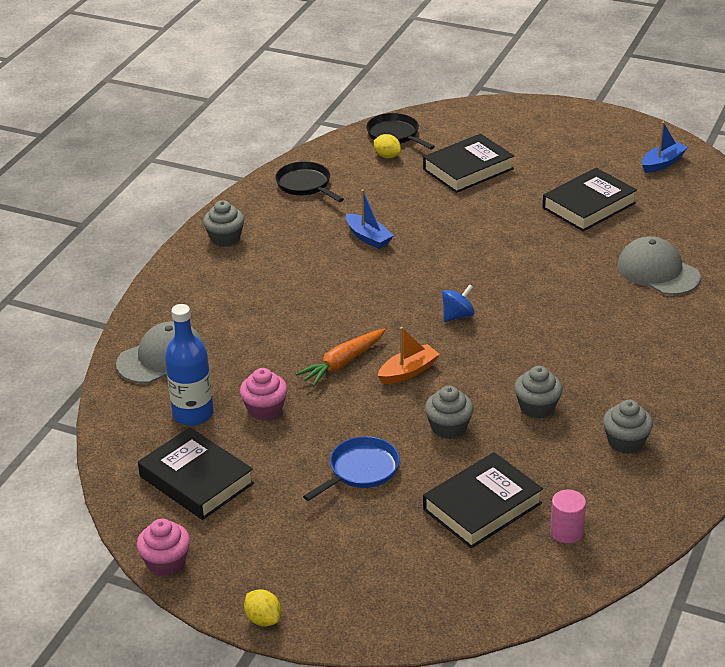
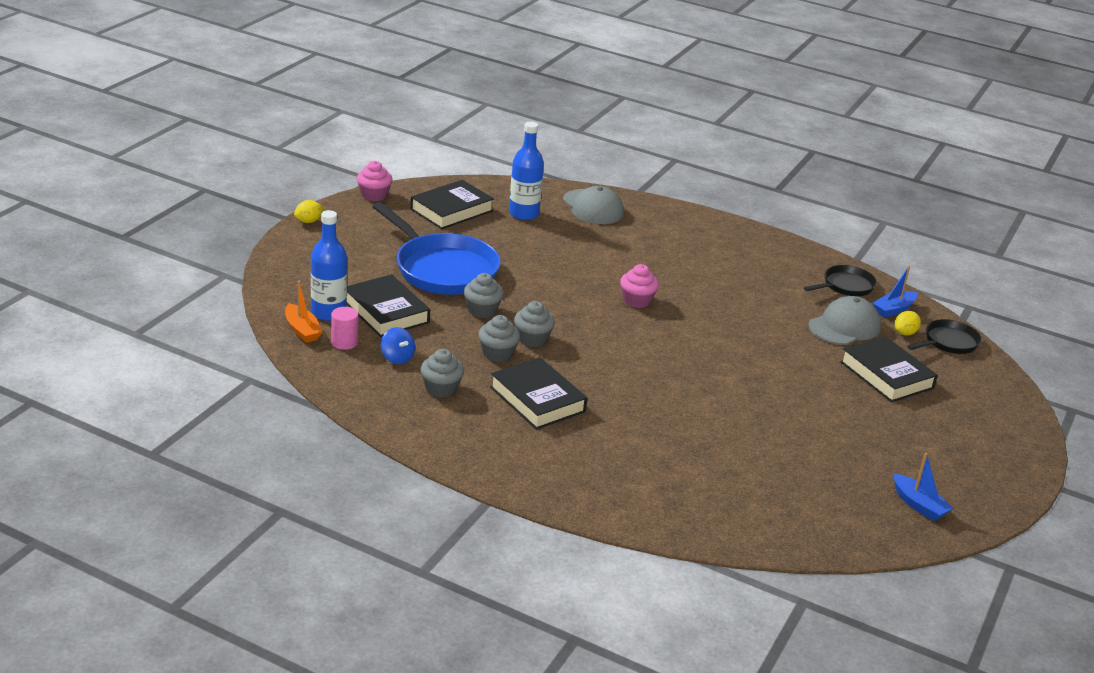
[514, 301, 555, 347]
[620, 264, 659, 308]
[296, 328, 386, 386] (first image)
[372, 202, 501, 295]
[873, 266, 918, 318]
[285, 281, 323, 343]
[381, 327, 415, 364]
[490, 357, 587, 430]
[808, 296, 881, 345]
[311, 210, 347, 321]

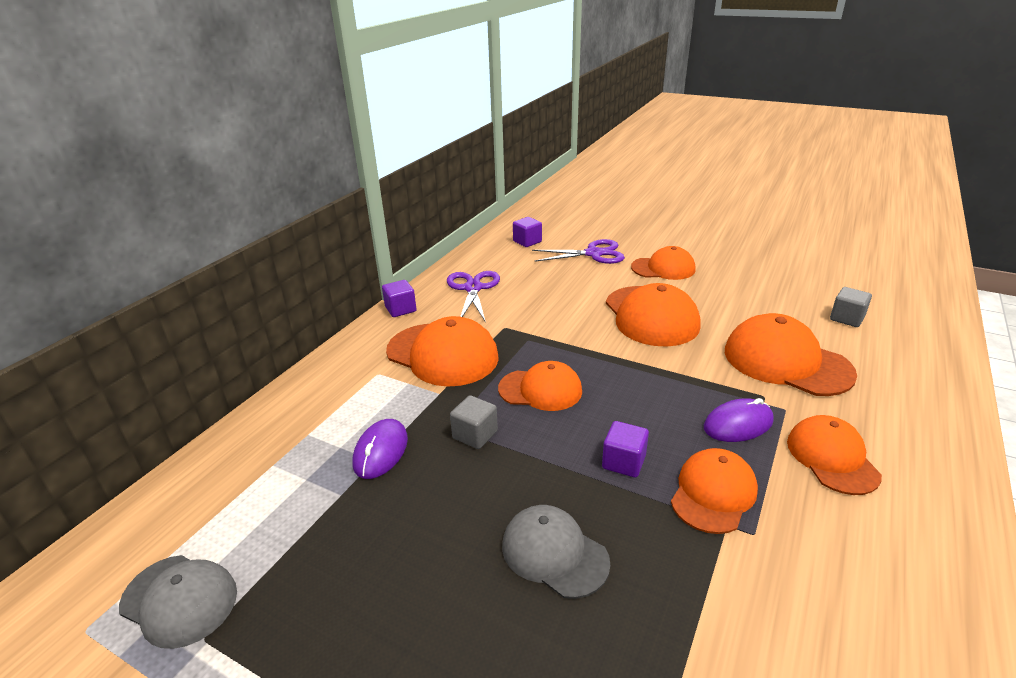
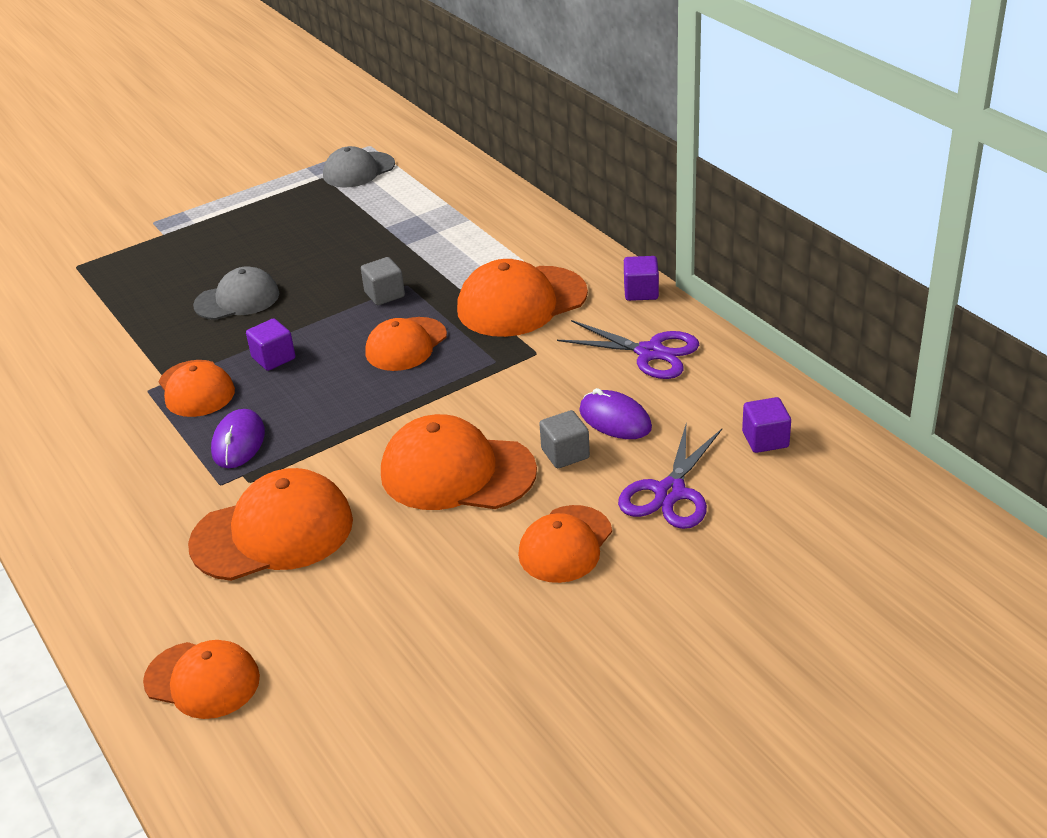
[579, 388, 652, 439]
[143, 640, 260, 719]
[539, 410, 590, 468]

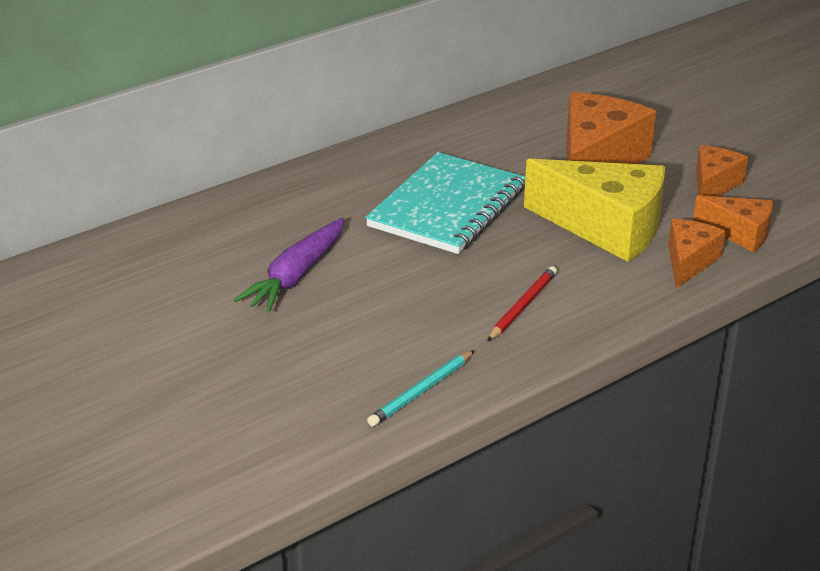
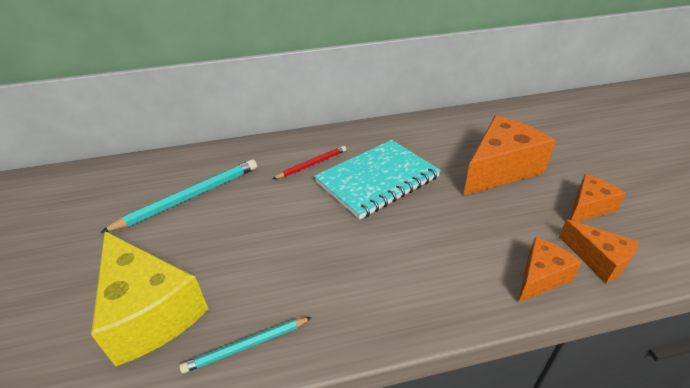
[234, 218, 345, 313] (first image)
[273, 146, 346, 179]
[91, 231, 208, 367]
[100, 159, 257, 233]

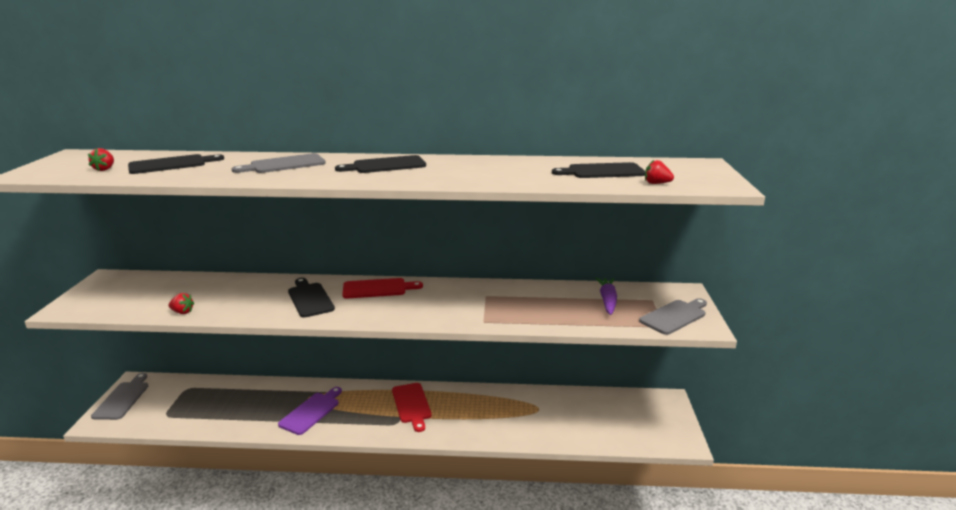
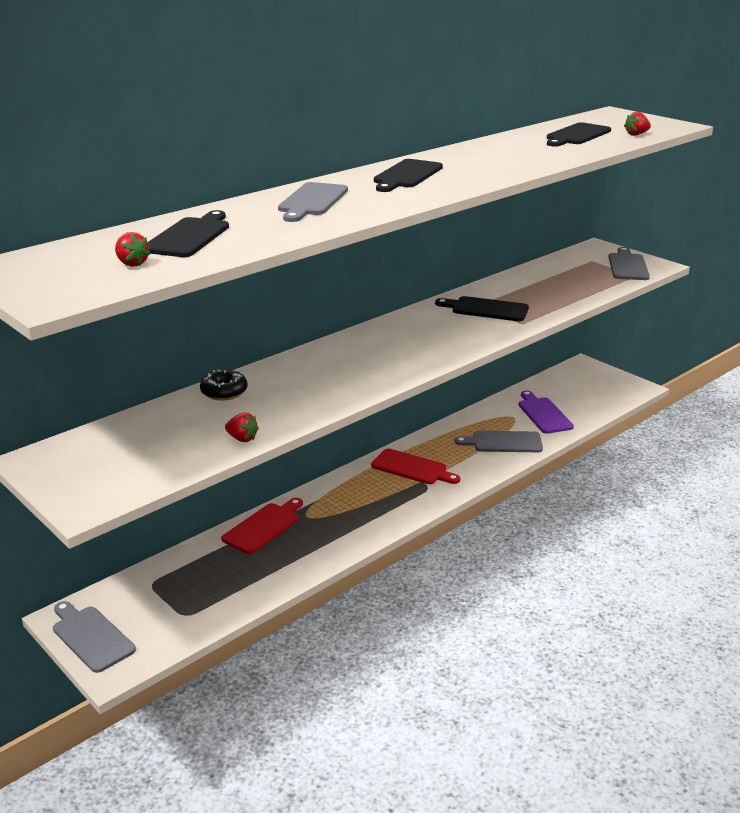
[225, 413, 259, 442]
[519, 390, 574, 434]
[435, 296, 529, 321]
[221, 498, 303, 554]
[595, 277, 617, 315] (first image)
[200, 370, 248, 401]
[454, 431, 543, 452]

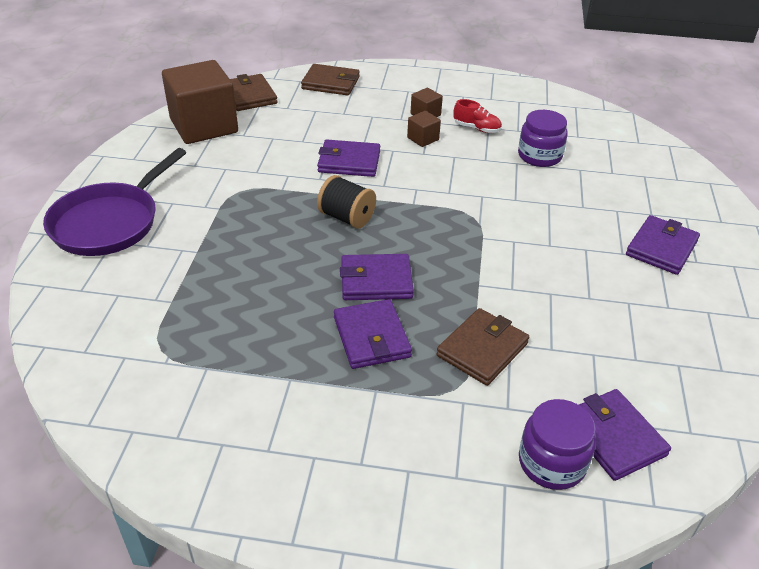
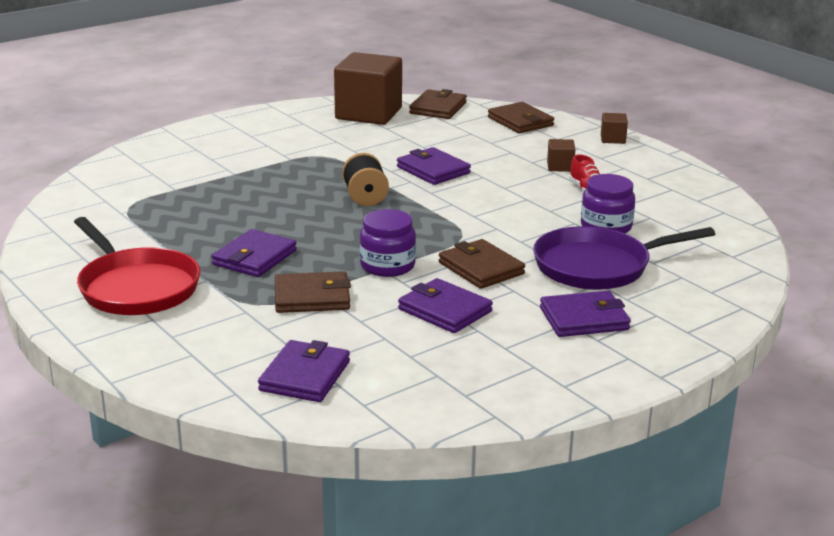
[533, 226, 715, 290]
[398, 278, 493, 333]
[601, 113, 628, 144]
[360, 209, 416, 277]
[74, 217, 200, 315]
[439, 239, 525, 289]

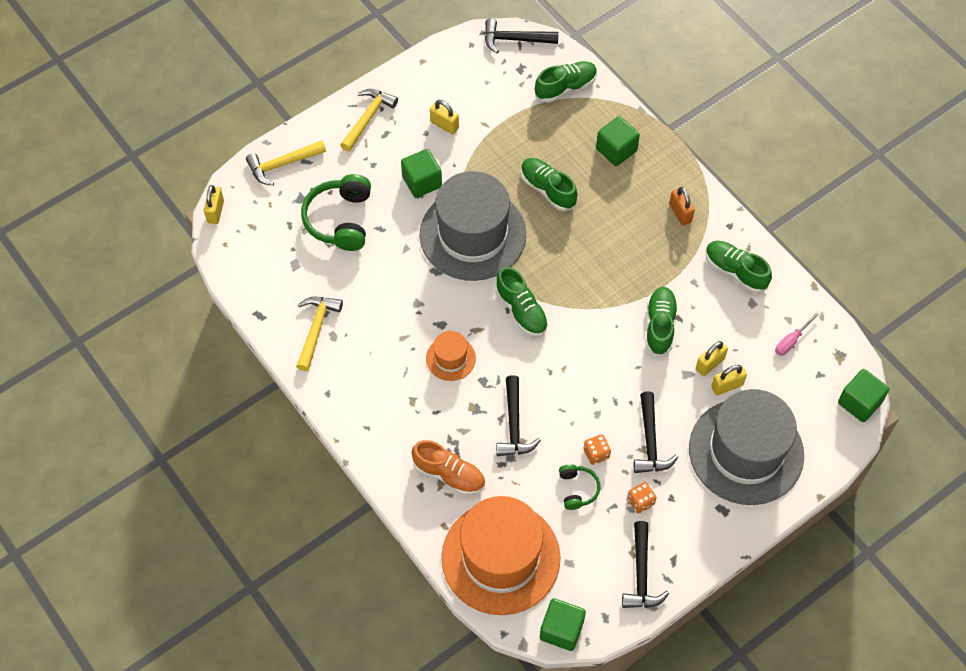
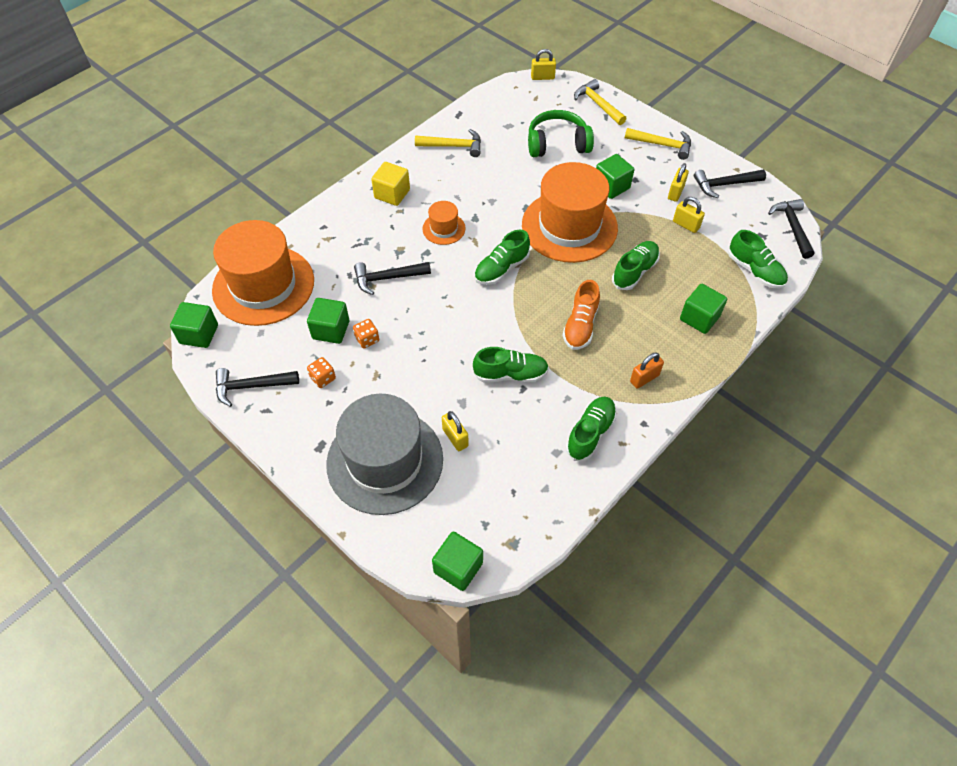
[562, 280, 600, 350]
[522, 162, 618, 263]
[307, 298, 349, 344]
[694, 170, 766, 198]
[673, 197, 705, 233]
[775, 311, 820, 356] (first image)
[371, 162, 410, 206]

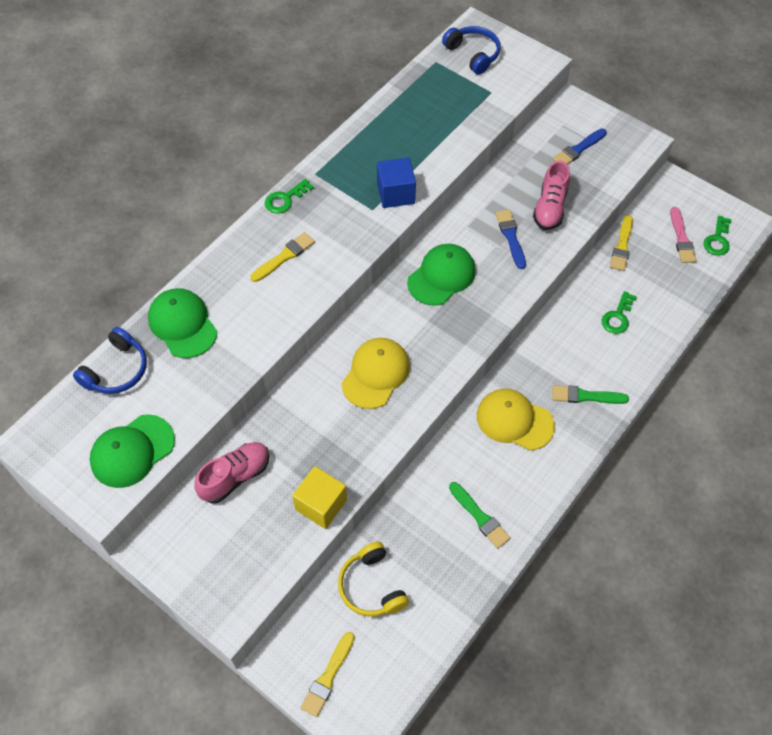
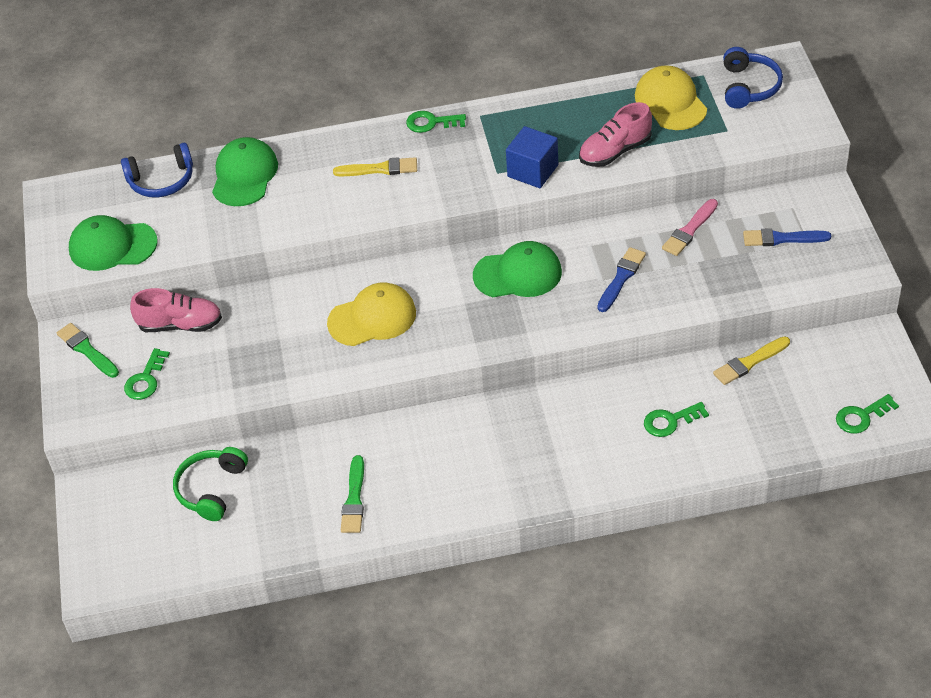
[292, 466, 347, 529] (first image)
[300, 632, 355, 717] (first image)
[173, 447, 248, 521]
[635, 65, 707, 130]
[579, 102, 652, 167]
[57, 323, 119, 378]
[662, 199, 718, 256]
[124, 348, 170, 400]

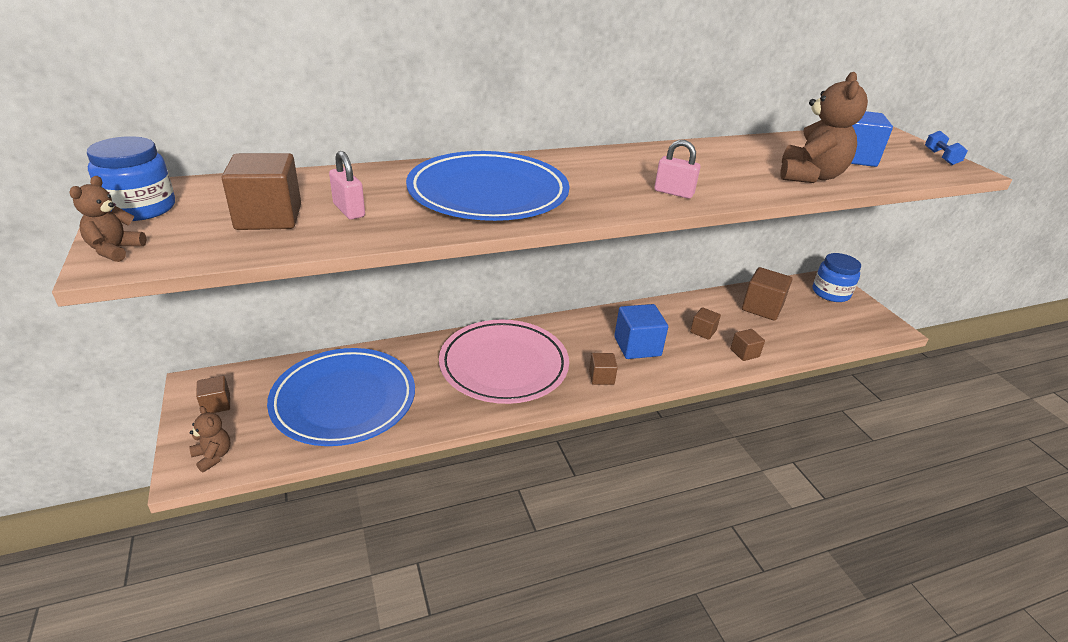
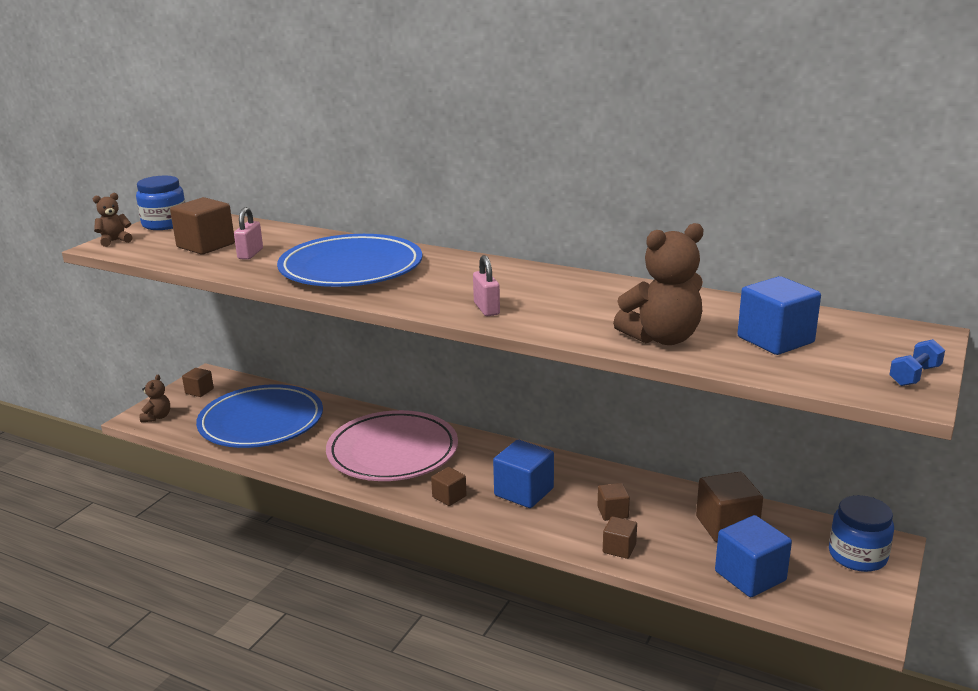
[715, 515, 792, 597]

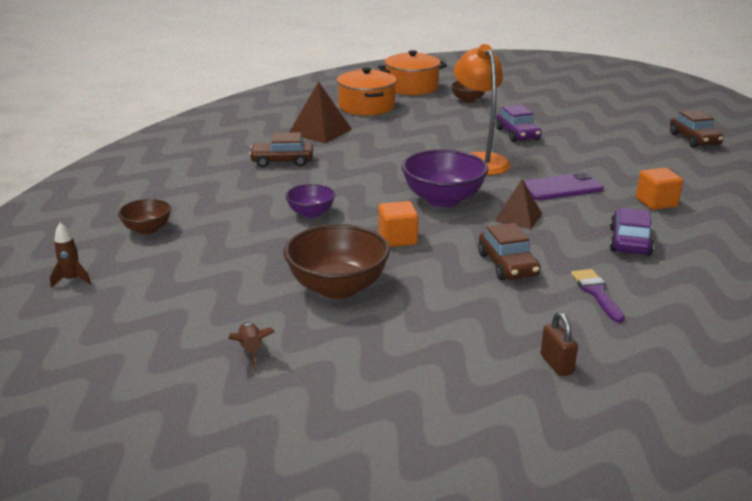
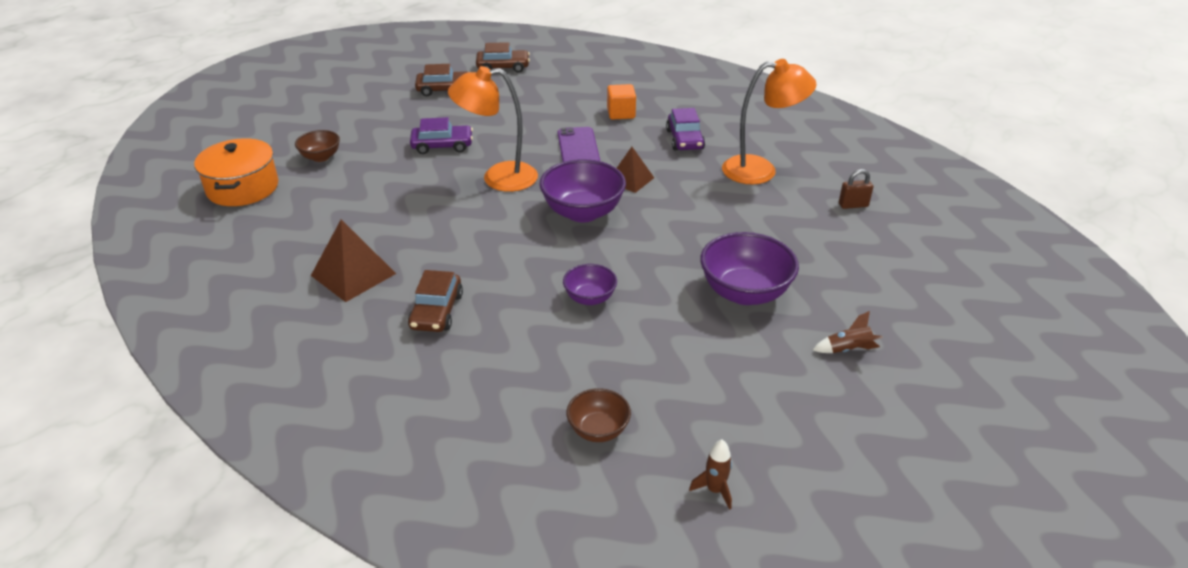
[700, 232, 799, 305]
[337, 67, 397, 116] (first image)
[378, 201, 418, 247] (first image)
[415, 64, 468, 96]
[722, 59, 816, 184]
[666, 108, 705, 151]

